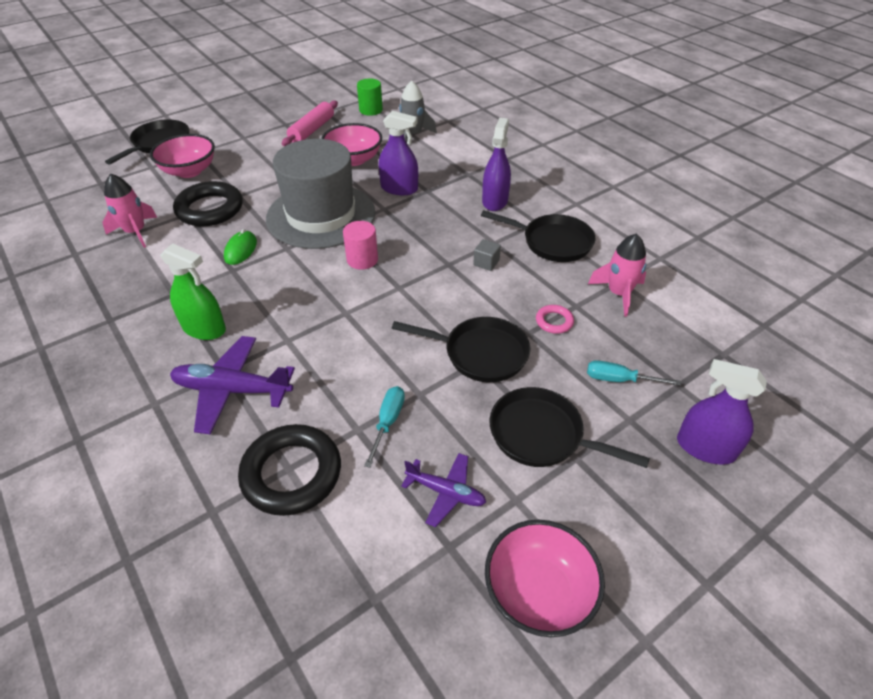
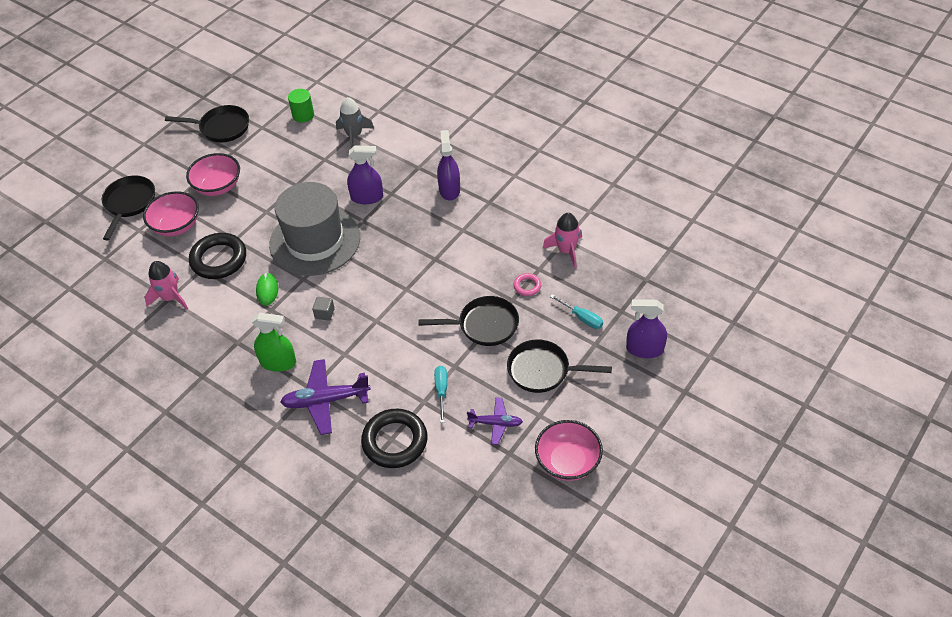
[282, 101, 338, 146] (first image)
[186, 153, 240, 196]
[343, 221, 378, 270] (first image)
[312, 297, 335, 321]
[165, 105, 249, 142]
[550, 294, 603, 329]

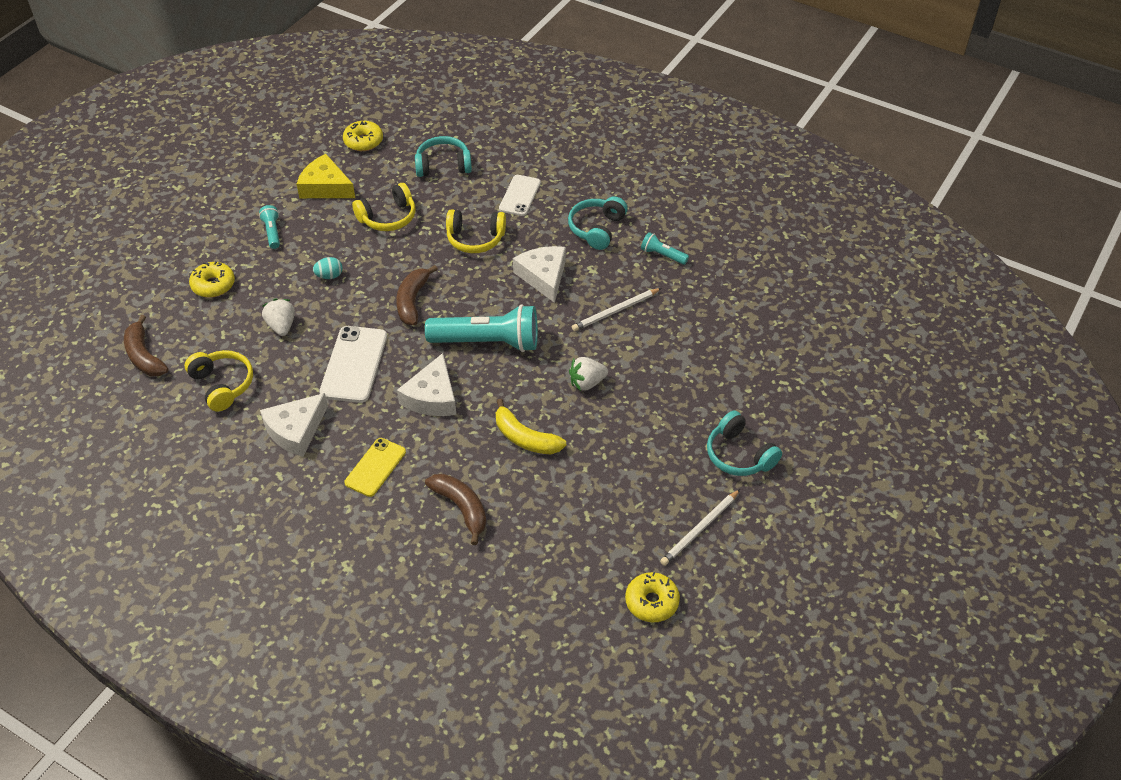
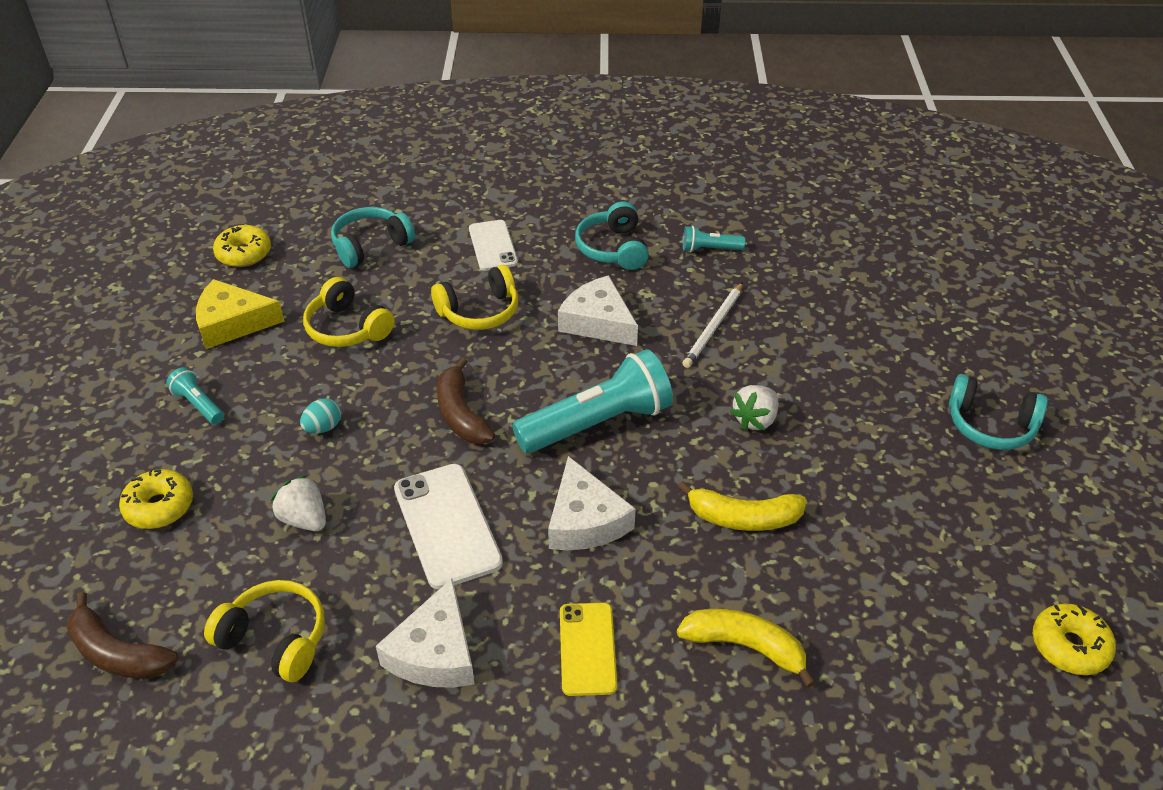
[303, 277, 395, 347]
[677, 609, 816, 688]
[660, 489, 740, 566] (first image)

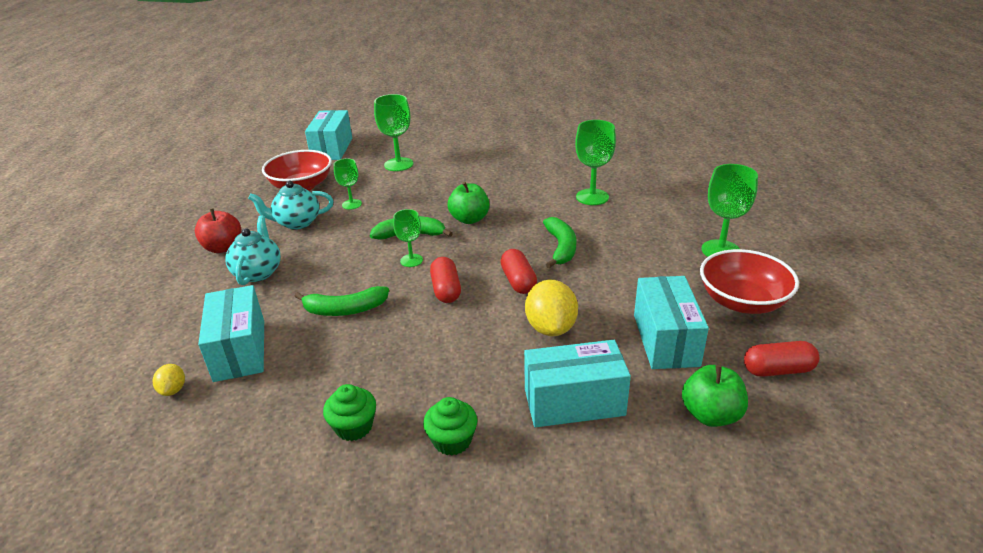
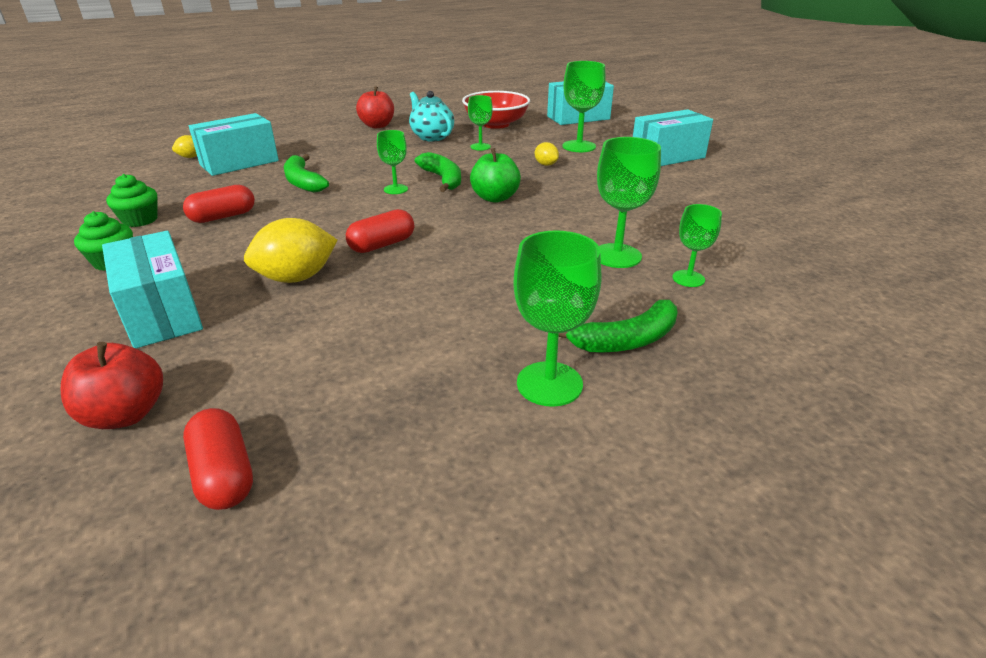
[225, 215, 281, 285] (first image)
[183, 185, 255, 223]
[559, 300, 678, 353]
[633, 109, 713, 166]
[61, 342, 163, 429]
[700, 249, 799, 314] (first image)
[535, 142, 559, 166]
[672, 204, 722, 287]

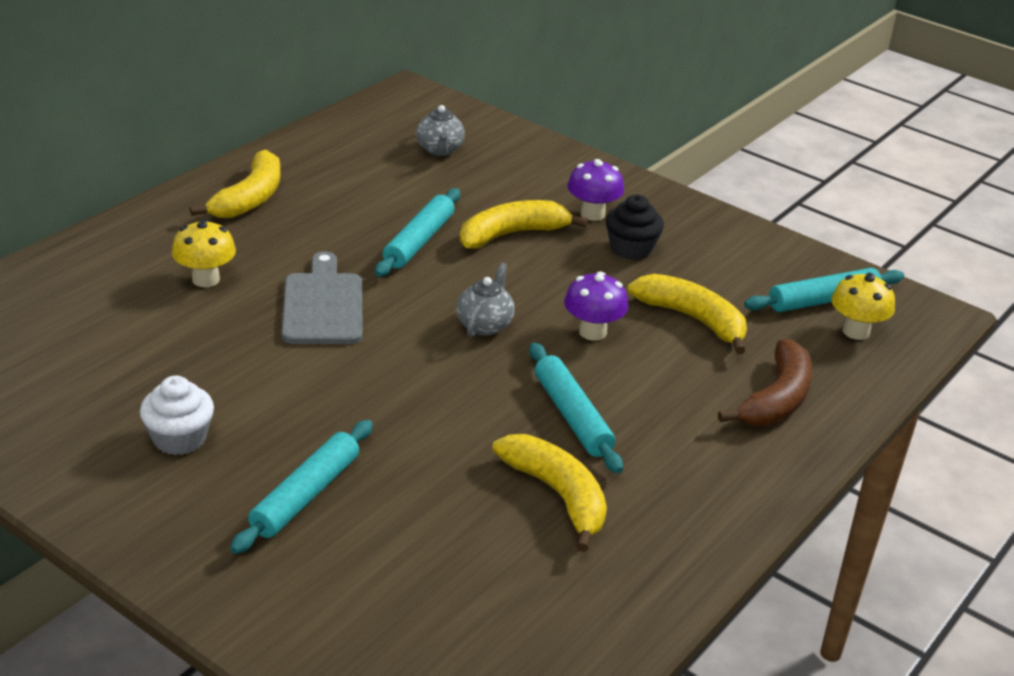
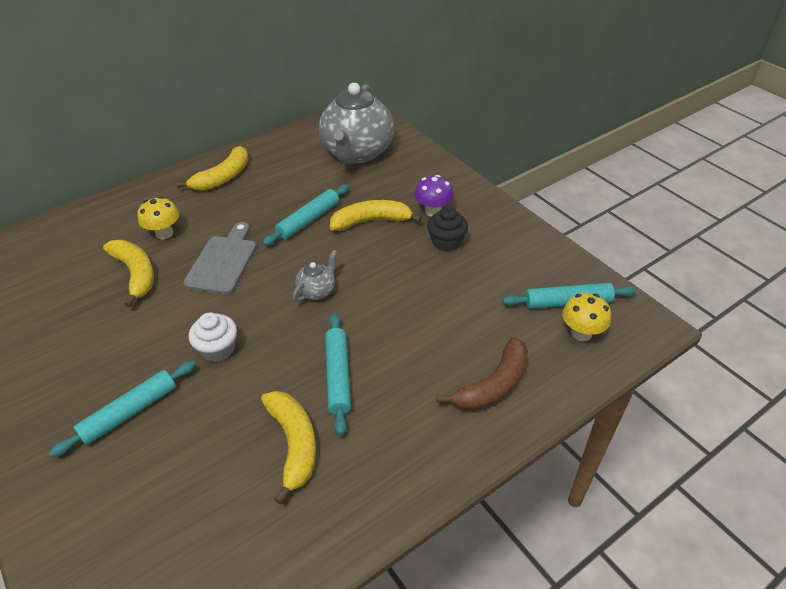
[189, 312, 237, 362]
[319, 83, 394, 164]
[564, 272, 628, 341] (first image)
[103, 240, 154, 307]

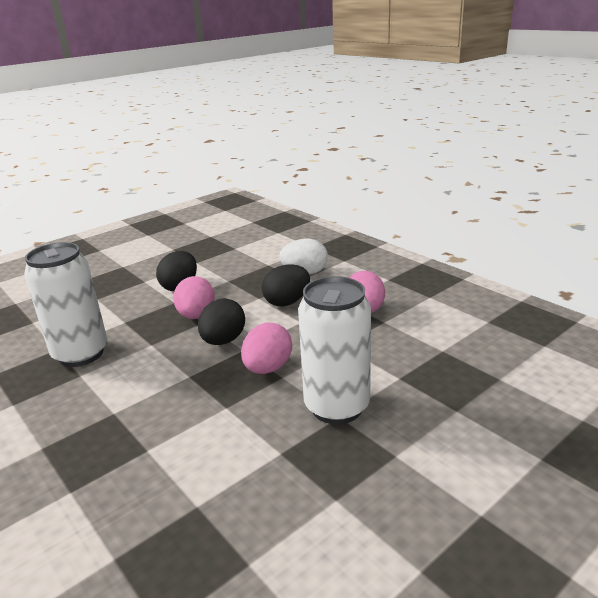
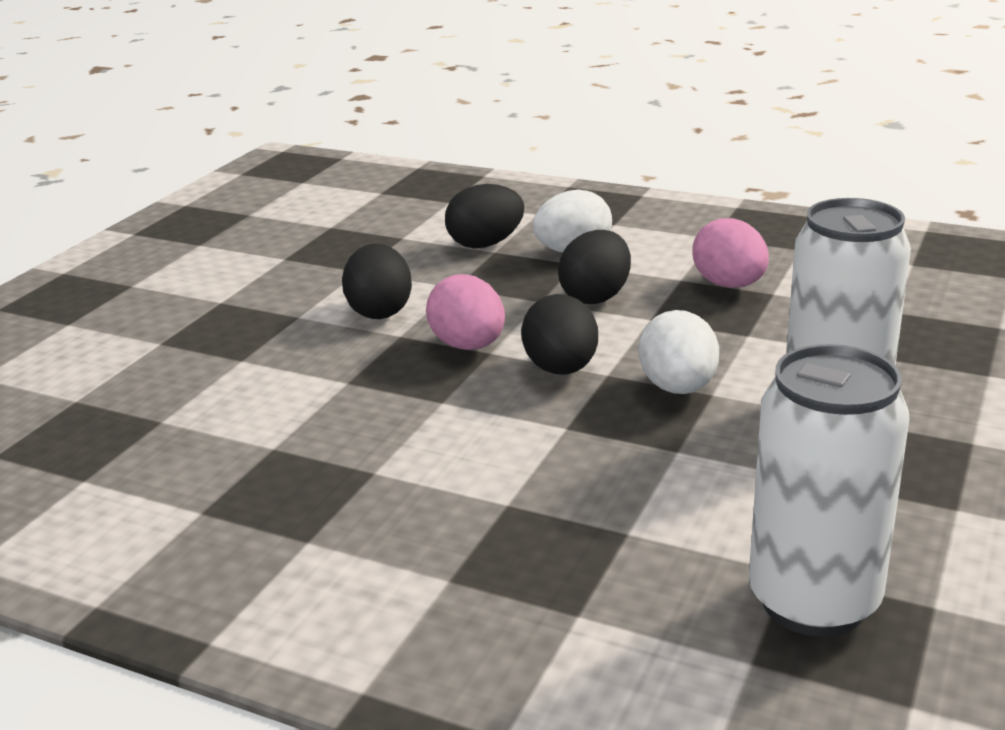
[749, 344, 910, 637]
[639, 310, 719, 394]
[445, 184, 524, 248]

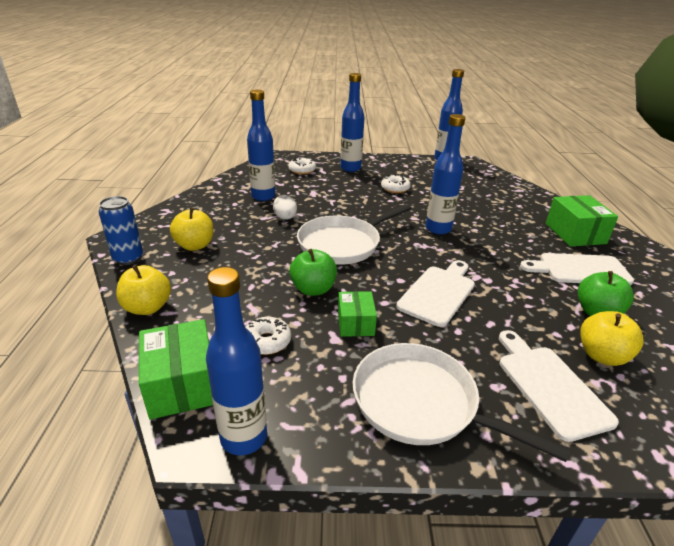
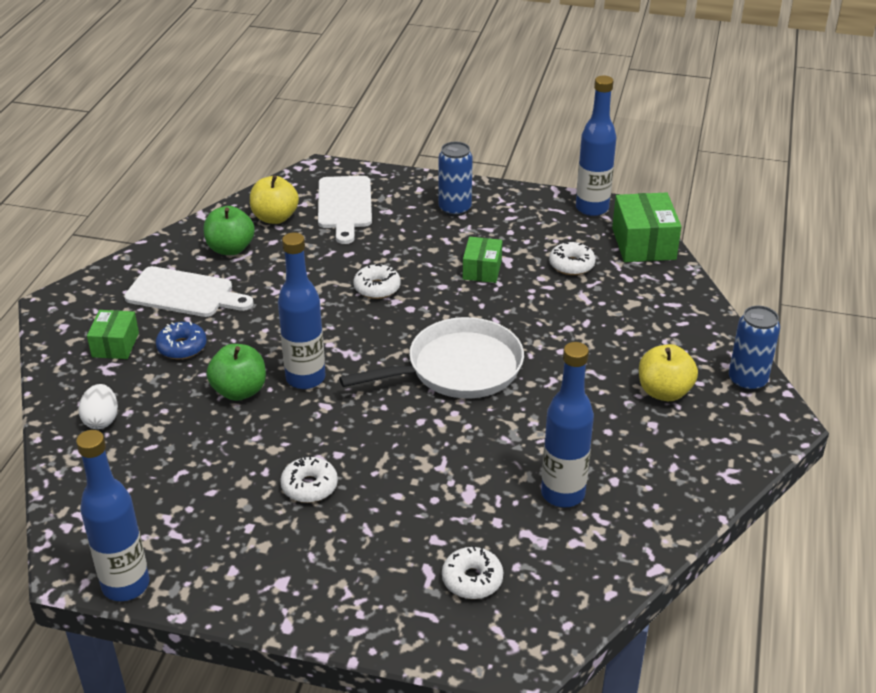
[116, 265, 171, 315] (first image)
[78, 384, 118, 429]
[207, 344, 266, 401]
[340, 73, 364, 172] (first image)
[439, 142, 473, 217]
[353, 264, 401, 299]
[87, 310, 139, 359]
[156, 322, 207, 359]

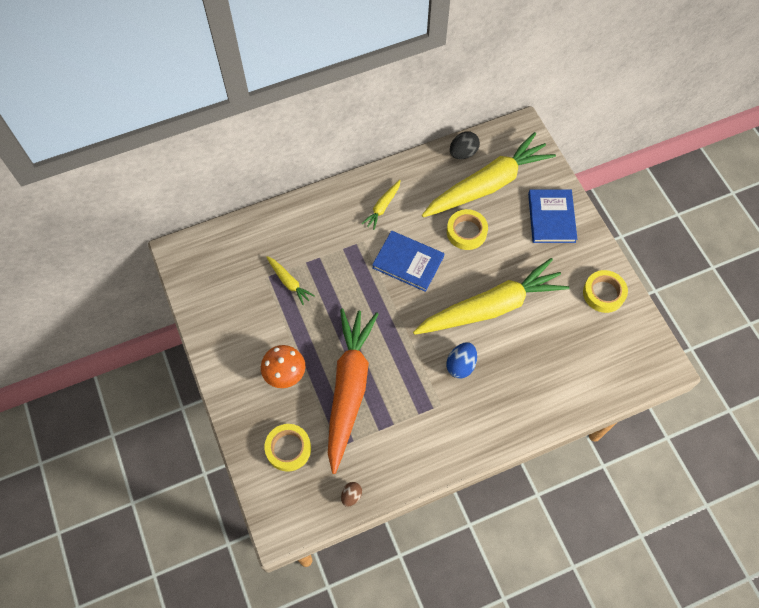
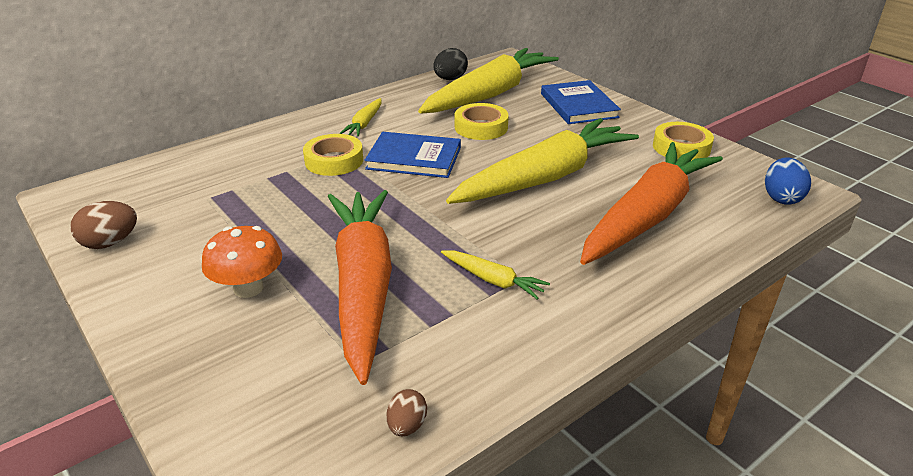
[303, 134, 363, 176]
[441, 250, 550, 300]
[765, 157, 811, 205]
[70, 201, 137, 249]
[580, 142, 723, 265]

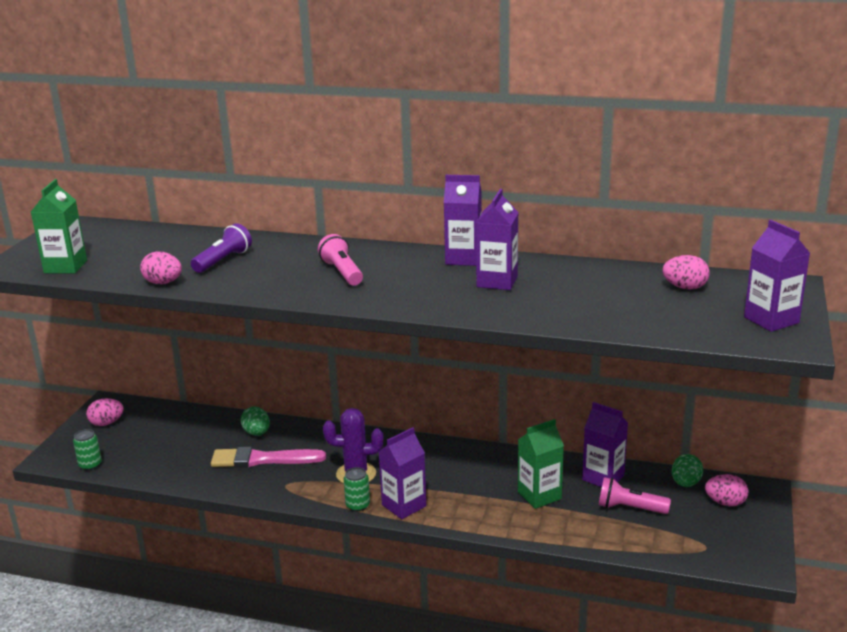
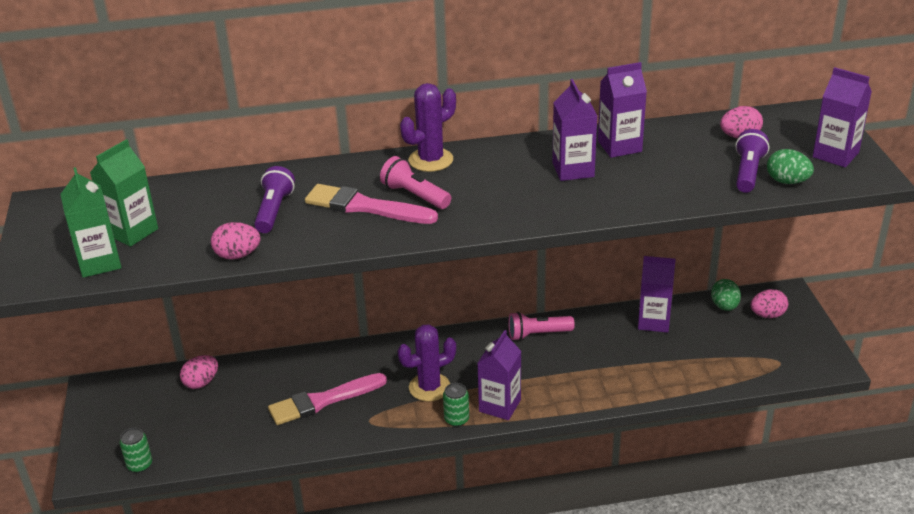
[180, 355, 218, 389]
[767, 149, 814, 184]
[598, 62, 647, 158]
[90, 139, 158, 247]
[508, 312, 575, 341]
[305, 184, 438, 224]
[400, 83, 456, 172]
[735, 129, 769, 193]

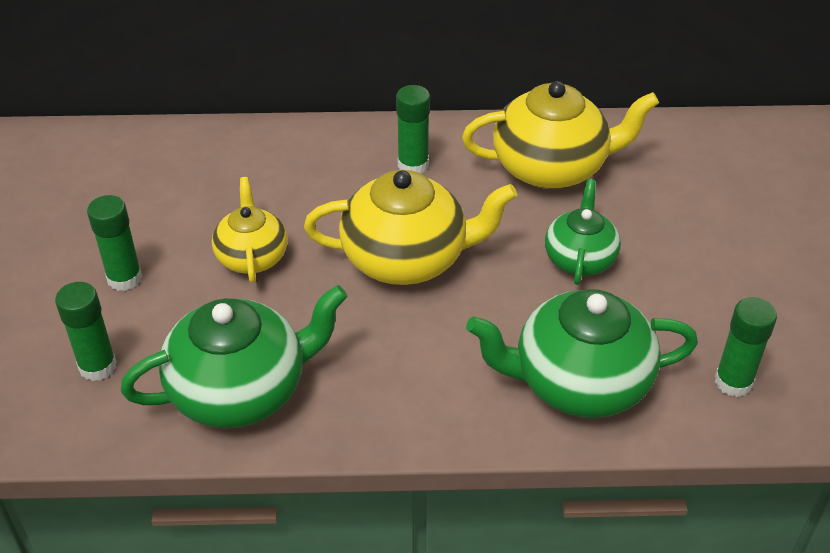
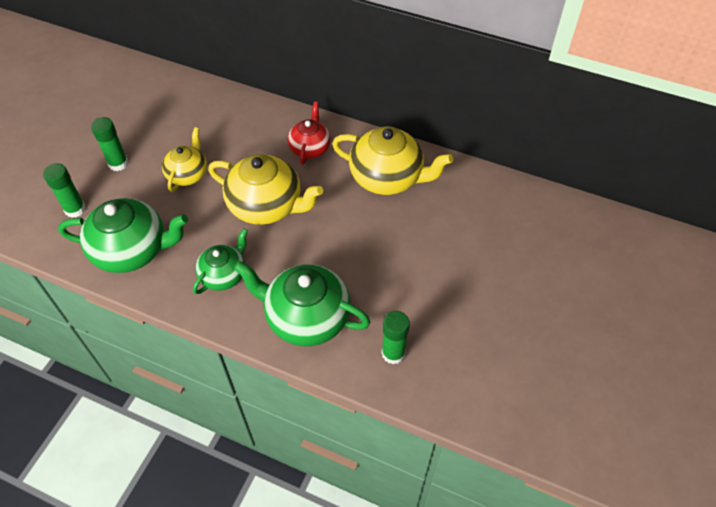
[288, 102, 331, 164]
[193, 228, 248, 294]

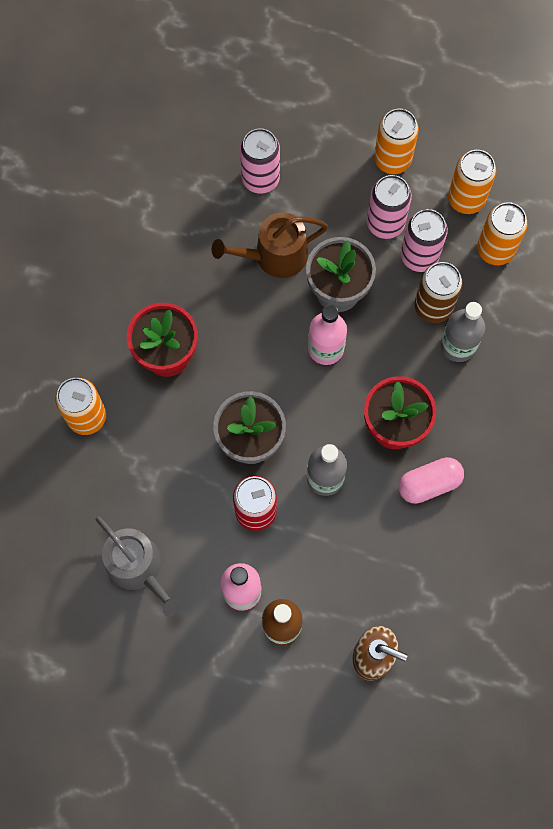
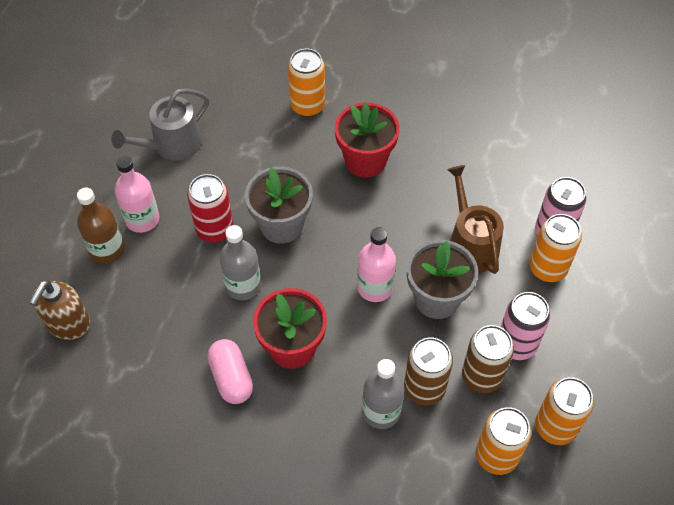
[529, 214, 582, 282]
[462, 325, 514, 393]

